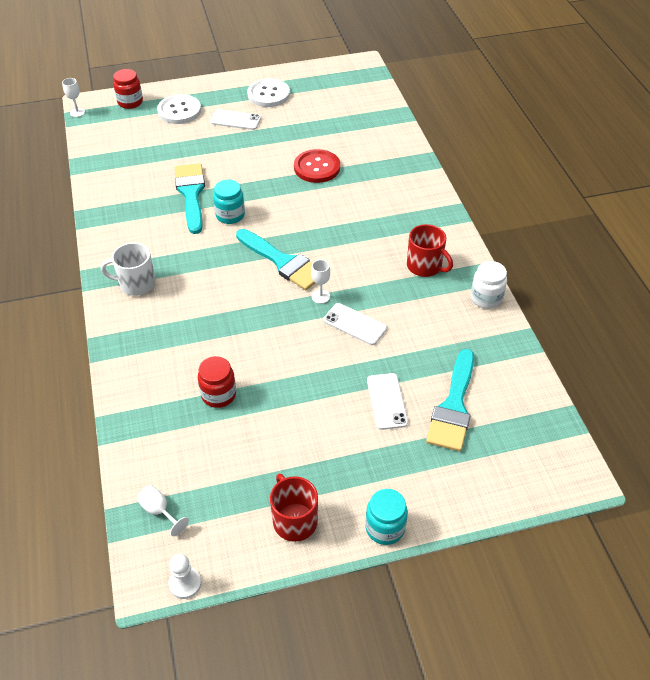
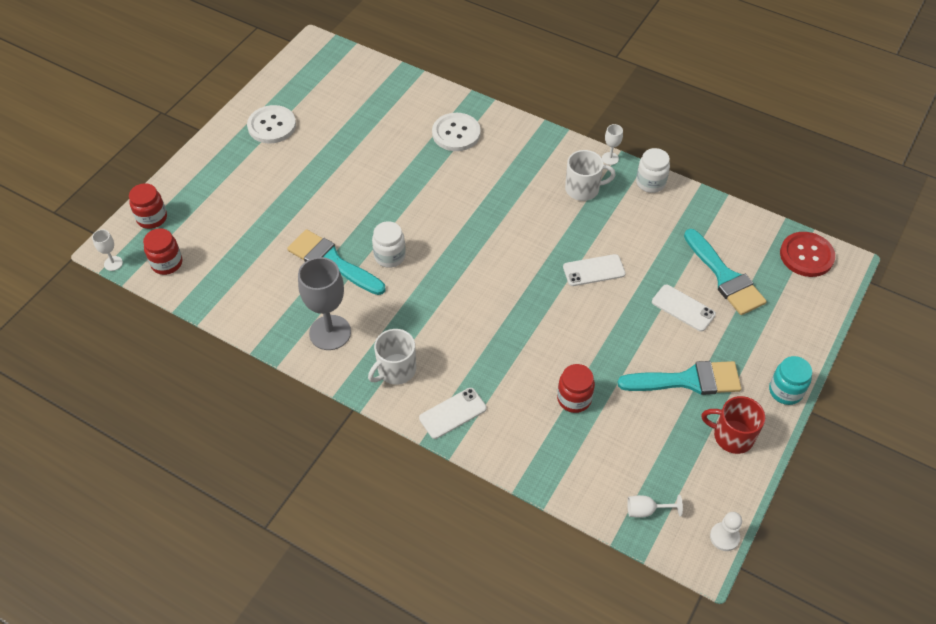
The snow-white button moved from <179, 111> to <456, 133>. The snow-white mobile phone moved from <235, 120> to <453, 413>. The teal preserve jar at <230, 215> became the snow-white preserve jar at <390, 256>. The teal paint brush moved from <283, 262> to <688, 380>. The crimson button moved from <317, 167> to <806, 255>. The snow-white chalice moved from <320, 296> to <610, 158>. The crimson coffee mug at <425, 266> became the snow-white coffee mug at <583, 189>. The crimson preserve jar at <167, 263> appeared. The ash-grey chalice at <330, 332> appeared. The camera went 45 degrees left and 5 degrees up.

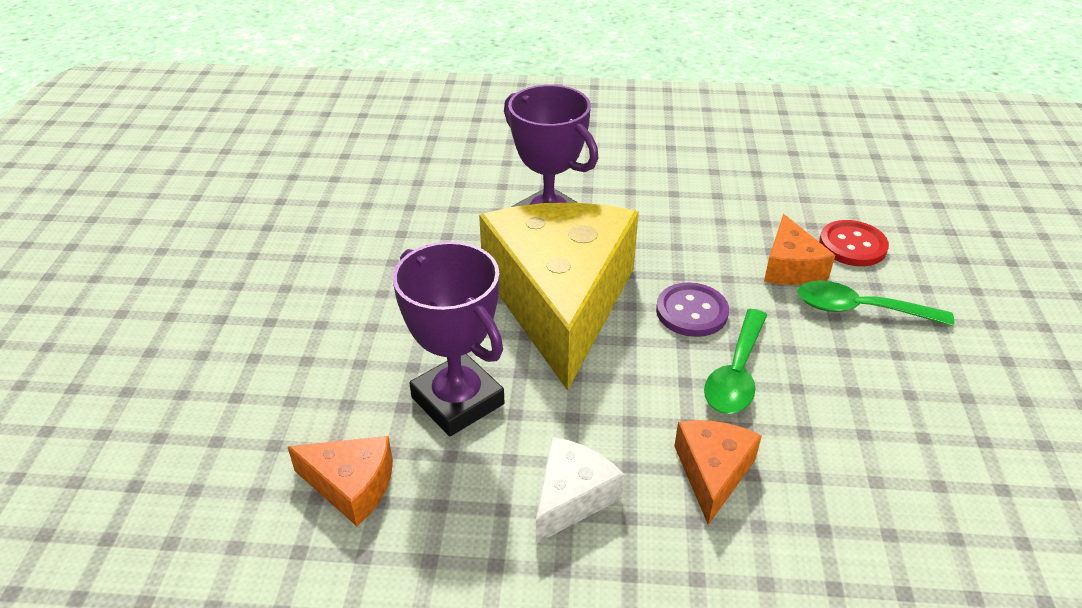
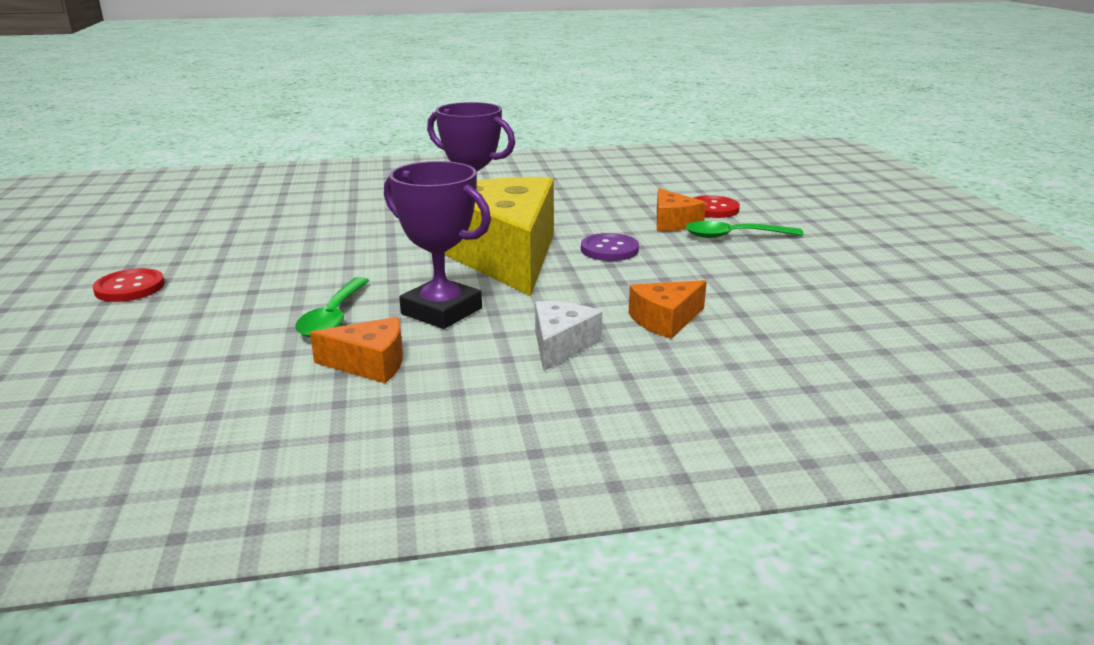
The orange piece of cheese at <713, 473> turned 120 degrees counterclockwise. The leaf-green tablespoon moved from <736, 373> to <333, 317>. The crimson button at <130, 288> appeared. The camera went 15 degrees left and 15 degrees down.

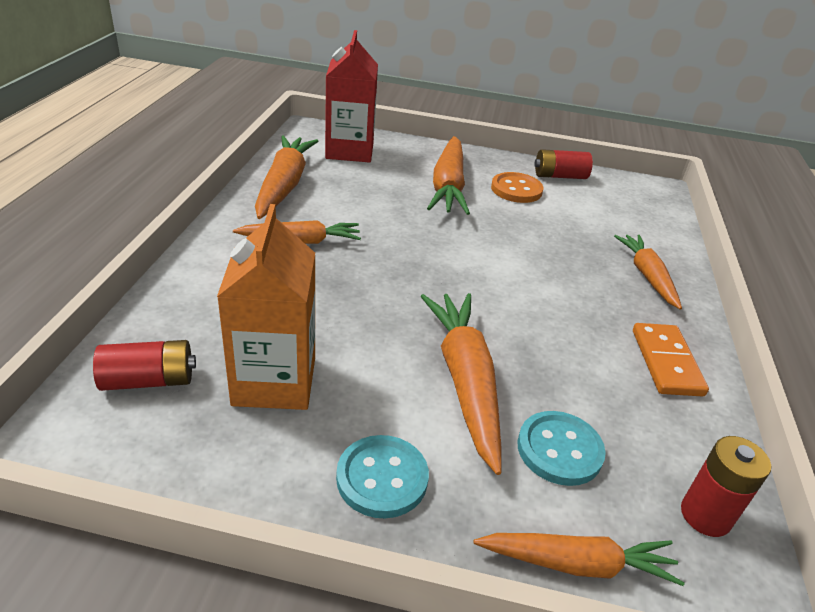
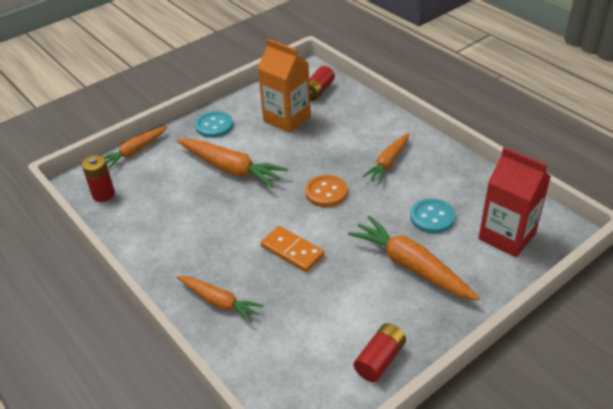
The orange toy carrot at <284, 185> disappeared. The orange button moved from <516, 189> to <326, 192>. The teal button moved from <559, 450> to <432, 217>. The orange domino tile moved from <666, 362> to <292, 251>. The camera went 135 degrees right and 5 degrees up.

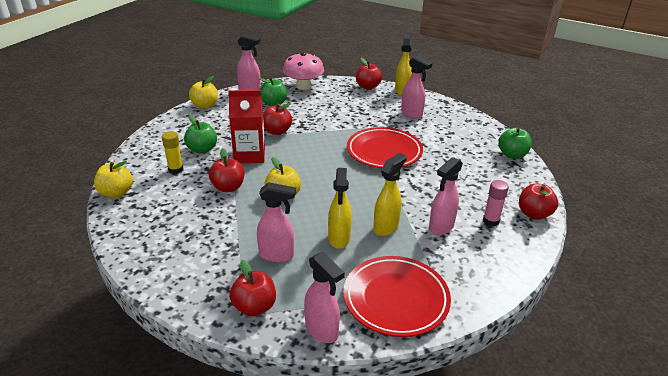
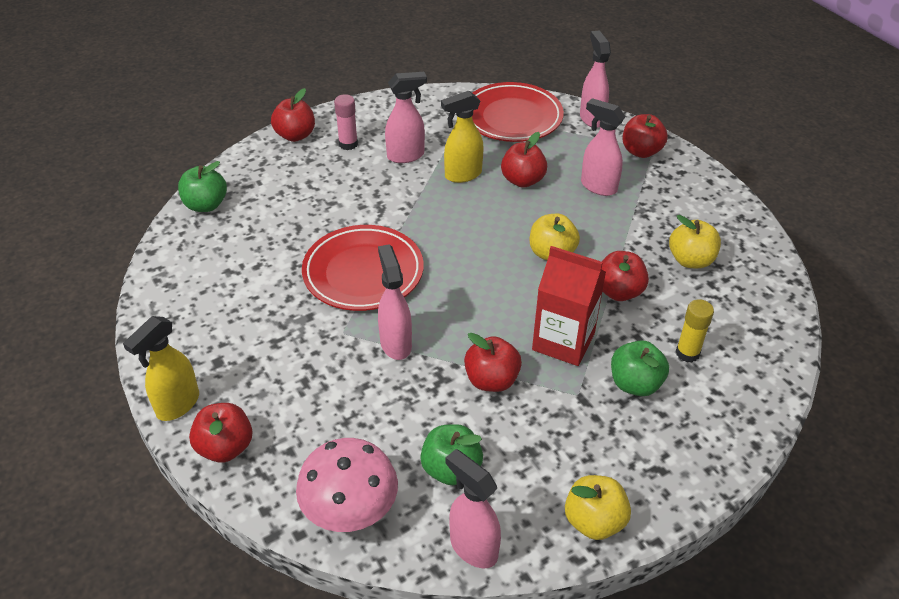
The bright yellow toy apple moved from <116, 193> to <690, 260>. The bright yellow sprayer at <339, 239> was replaced by the crimson toy apple at <522, 180>. The rose-pink sprayer moved from <412, 114> to <395, 343>. The camera went 150 degrees left and 10 degrees up.

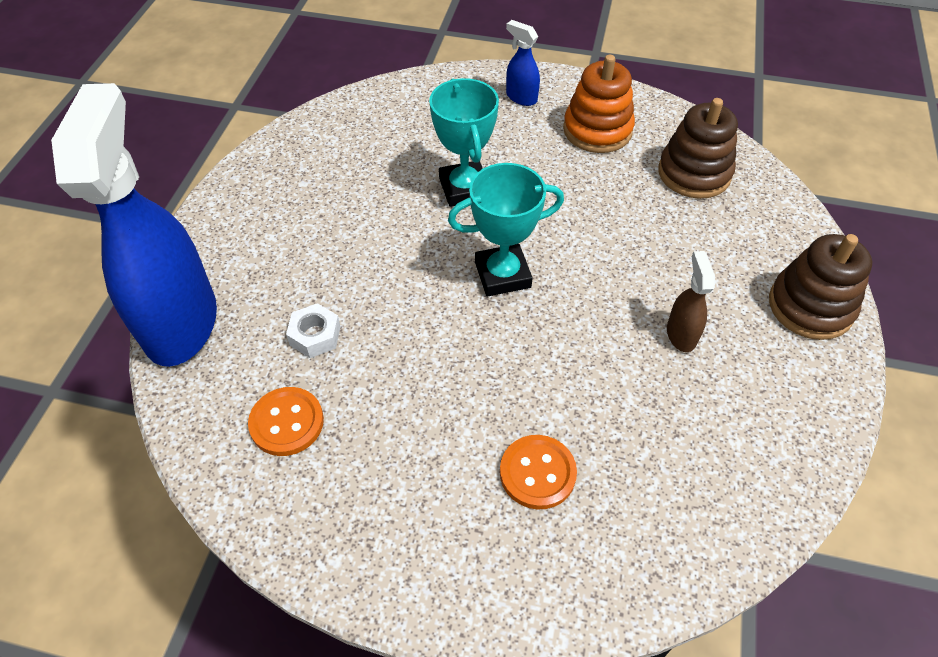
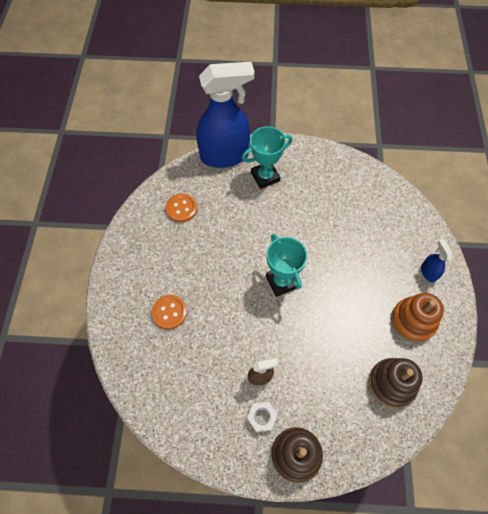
The snow-white hexagon nut moved from <315, 336> to <262, 417>. The teal award cup moved from <464, 188> to <265, 177>. The cobalt sprayer at <521, 97> turned 45 degrees counterclockwise. The camera went 80 degrees right and 10 degrees up.

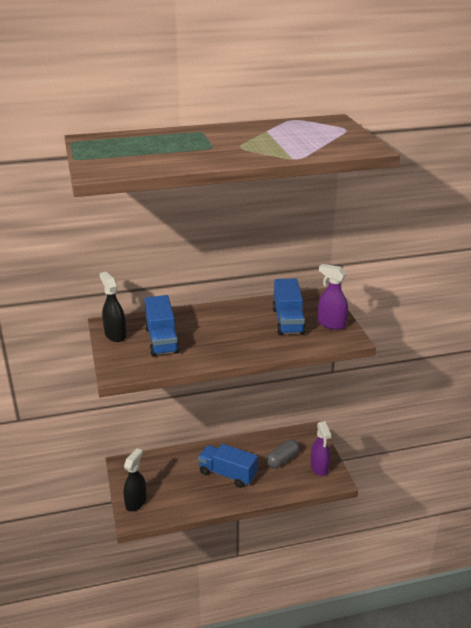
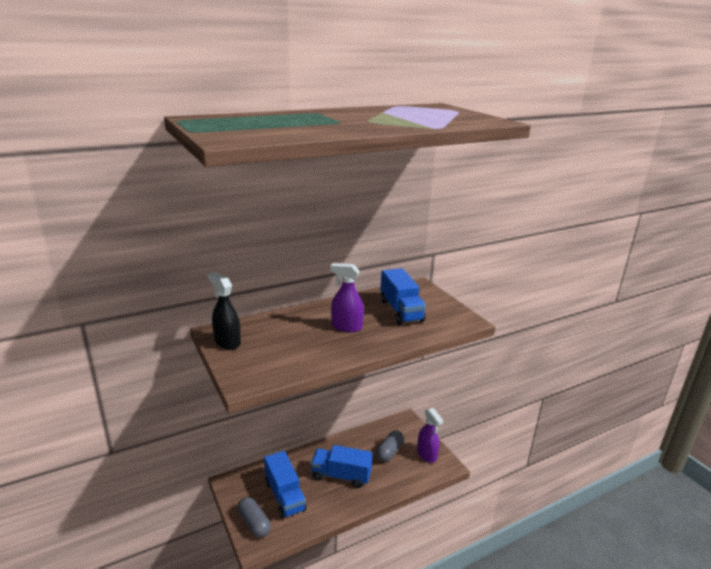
The ebony sprayer at <136, 502> was replaced by the ash-grey pill shape at <254, 523>. The cobalt toy truck moved from <162, 340> to <285, 496>. The violet sprayer moved from <331, 324> to <346, 327>. The camera went 15 degrees left and 5 degrees down.

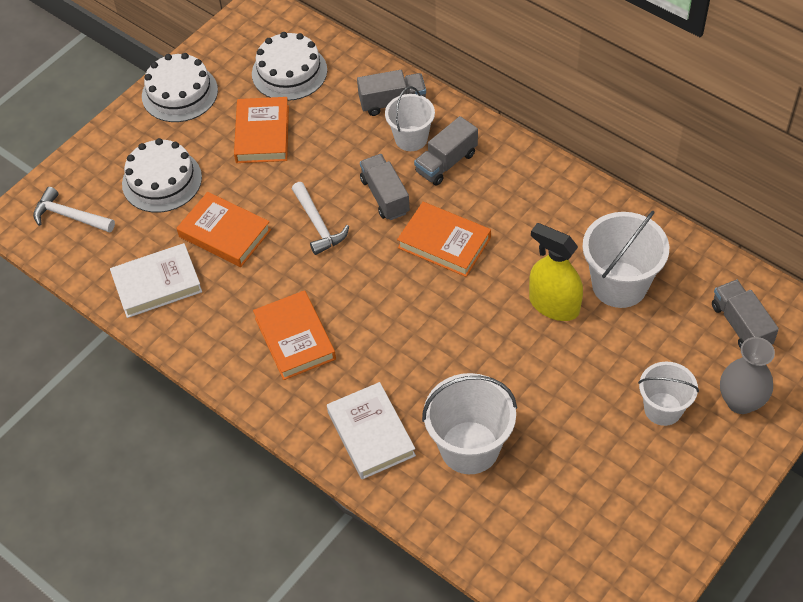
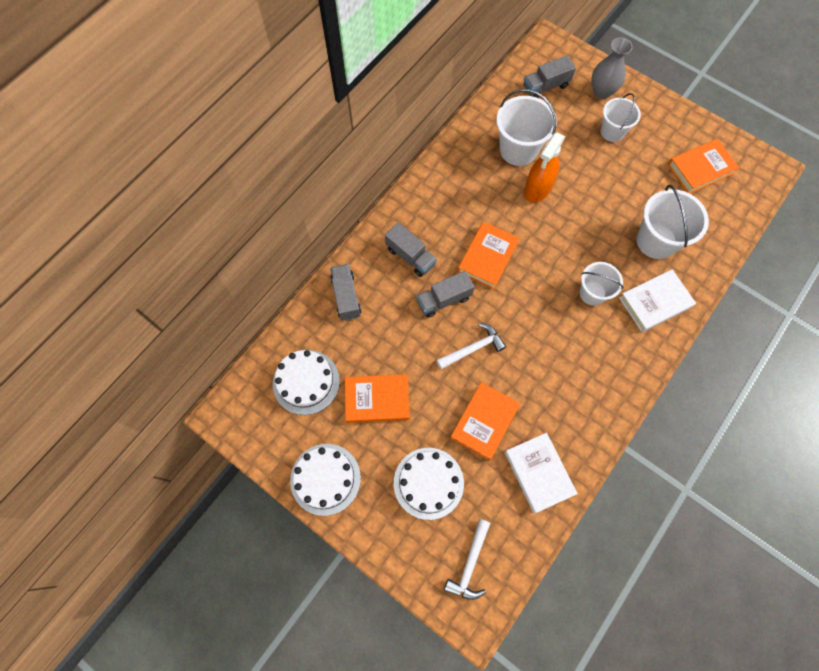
The orange hardback moved from <295, 338> to <700, 169>. The snow-white pail moved from <411, 138> to <592, 293>. The bright yellow sprayer at <554, 305> became the orange sprayer at <538, 188>. The camera went 95 degrees left and 15 degrees up.

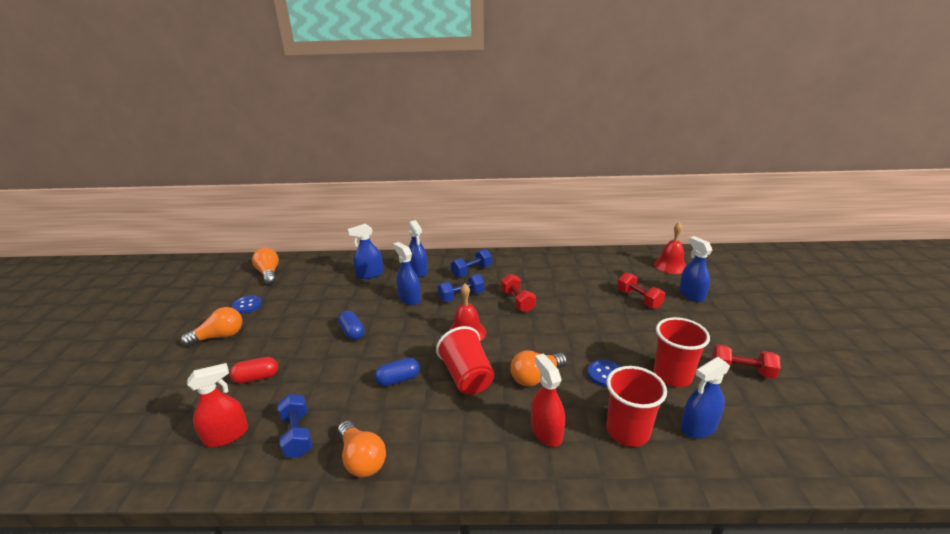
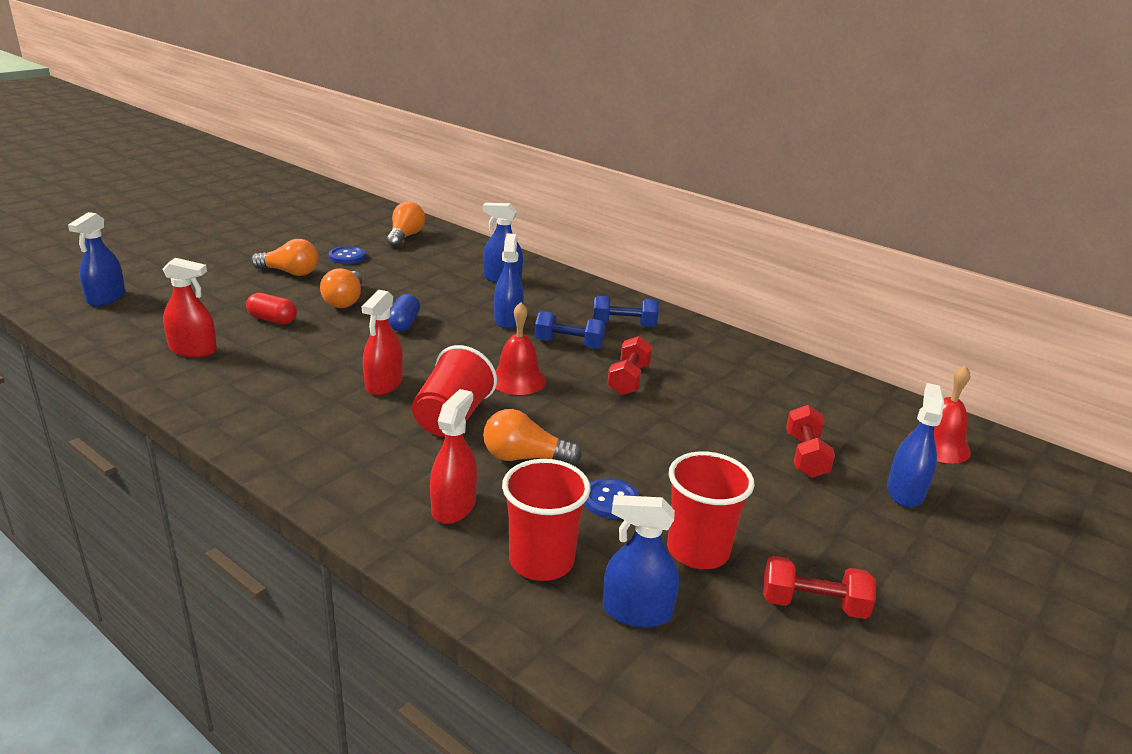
The cobalt free weight at <297, 435> disappeared. The orange light bulb moved from <362, 459> to <345, 301>. The cobalt pill shape at <398, 380> was replaced by the crimson sprayer at <384, 384>. The cobalt sprayer moved from <418, 271> to <106, 298>. The crimson free weight at <741, 371> turned 45 degrees counterclockwise. The camera went 35 degrees right and 0 degrees up.

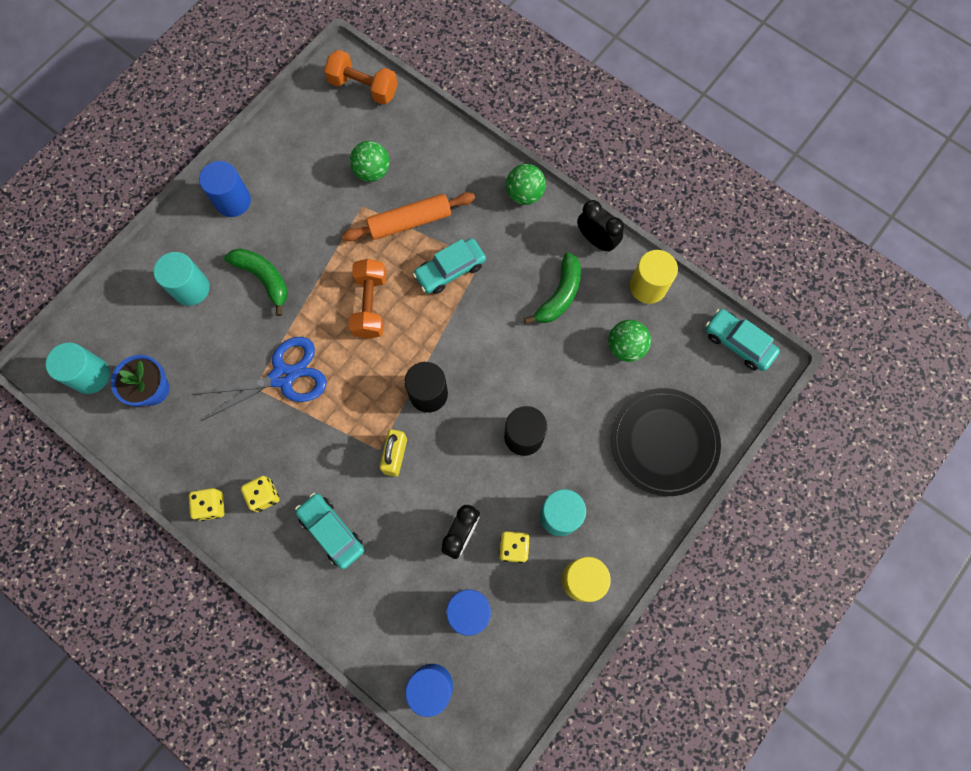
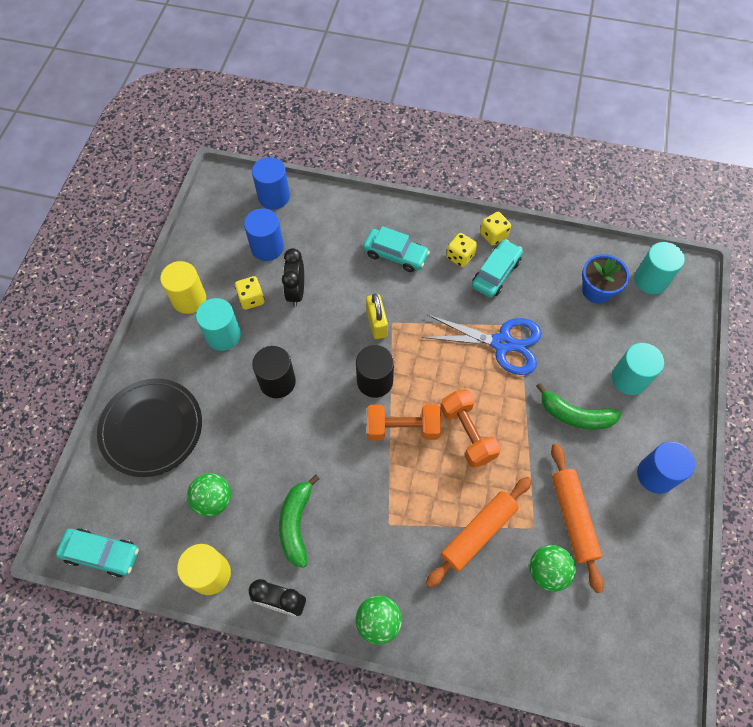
The cobalt scissors at <283, 376> turned 120 degrees counterclockwise. The orange free weight moved from <363, 87> to <402, 428>. The teal car moved from <450, 270> to <496, 273>. The orange pastry roller at <573, 518> appeared. The camera went 155 degrees right and 10 degrees down.

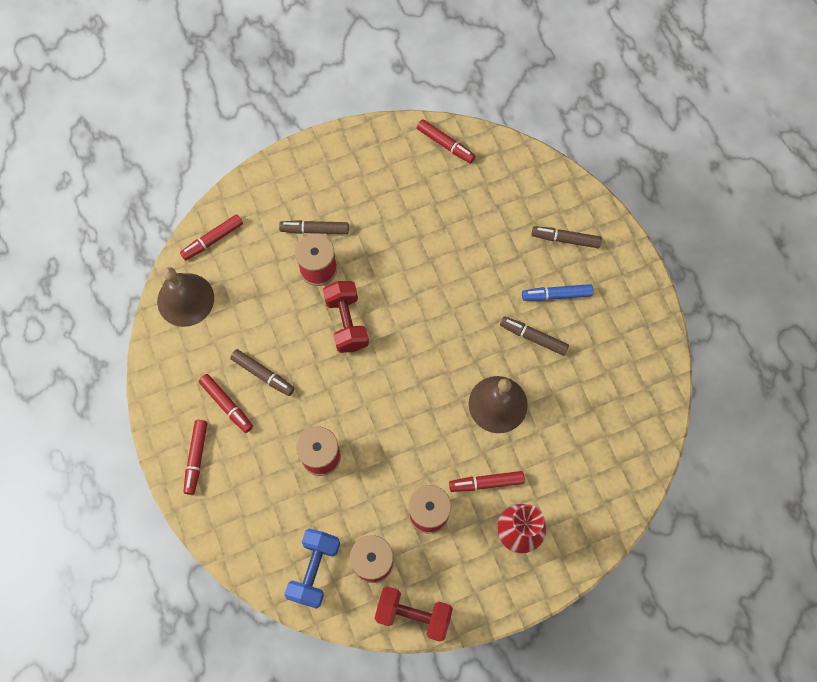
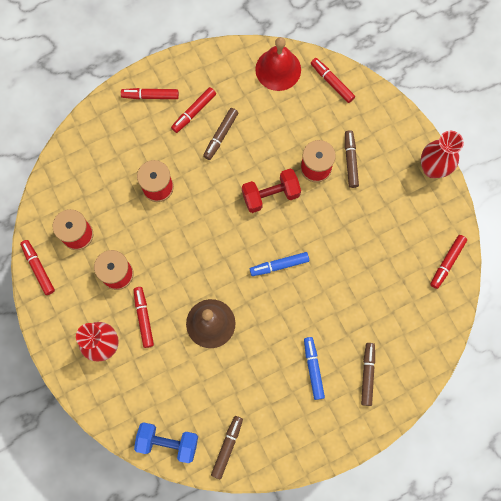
The brown bell at <185, 299> became the crimson bell at <278, 69>. The cobalt free weight moved from <314, 570> to <168, 442>. The crimson free weight at <413, 614> was replaced by the crimson marker at <38, 268>. The brown marker moved from <533, 338> to <227, 447>. The cobalt marker at <279, 265> appeared. The crimson tall vase at <432, 168> appeared. The camera went 85 degrees right and 5 degrees up.

